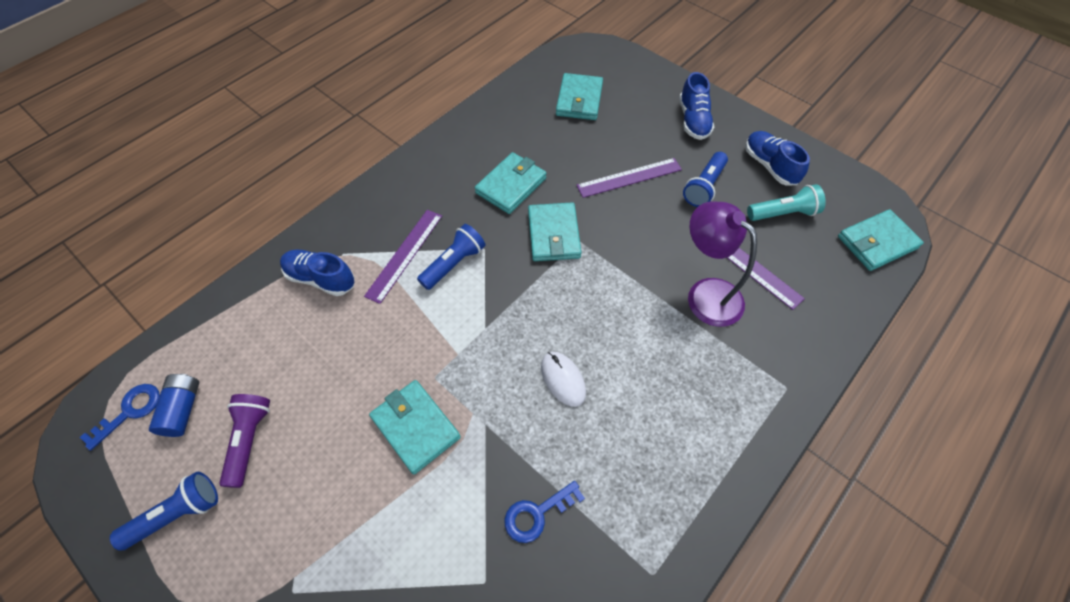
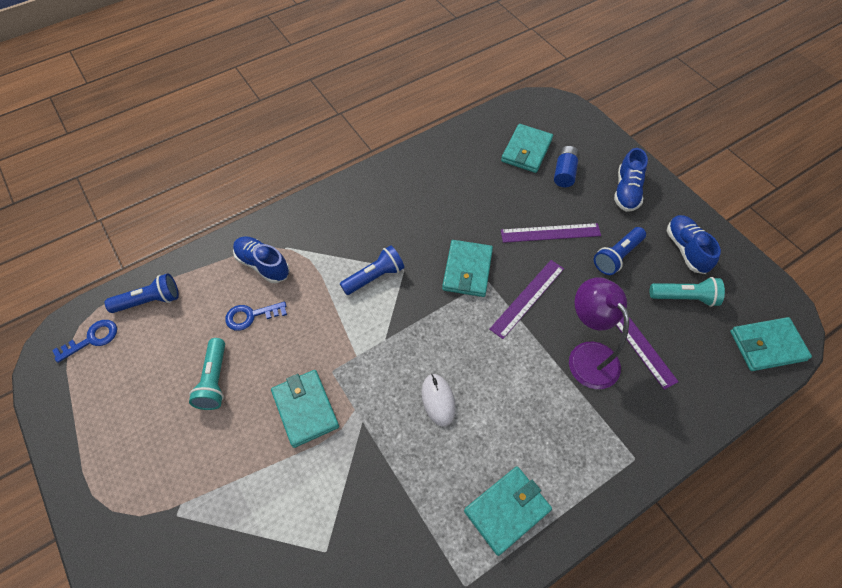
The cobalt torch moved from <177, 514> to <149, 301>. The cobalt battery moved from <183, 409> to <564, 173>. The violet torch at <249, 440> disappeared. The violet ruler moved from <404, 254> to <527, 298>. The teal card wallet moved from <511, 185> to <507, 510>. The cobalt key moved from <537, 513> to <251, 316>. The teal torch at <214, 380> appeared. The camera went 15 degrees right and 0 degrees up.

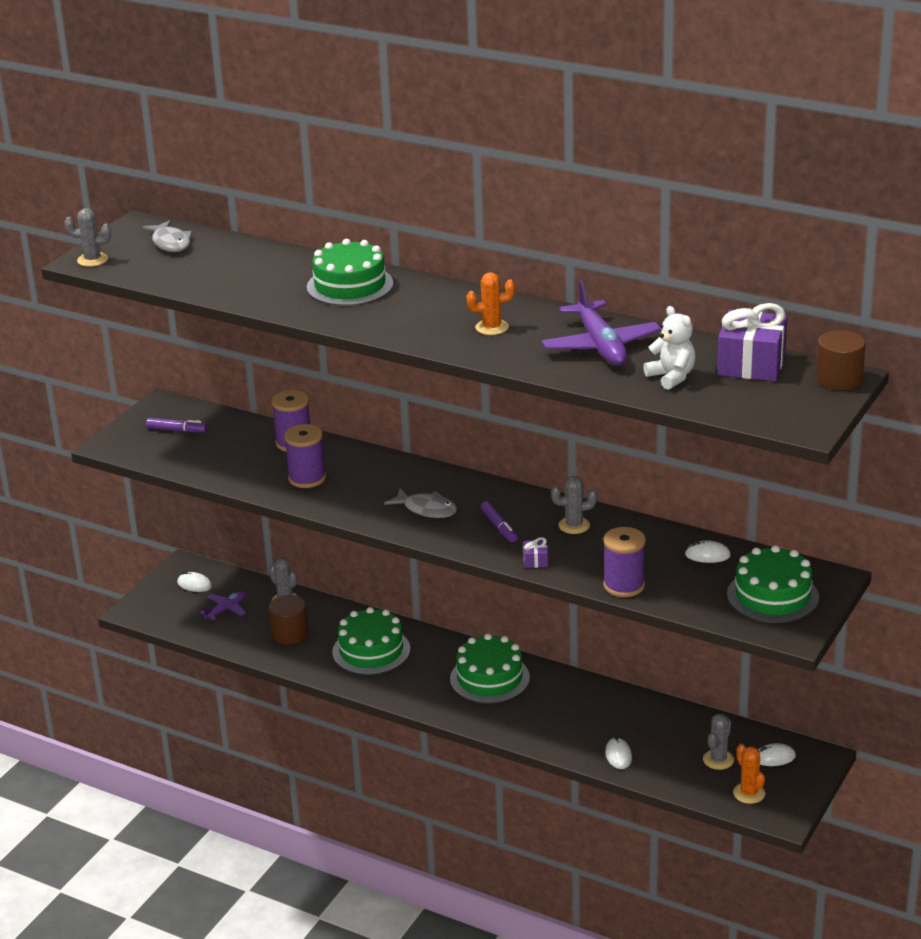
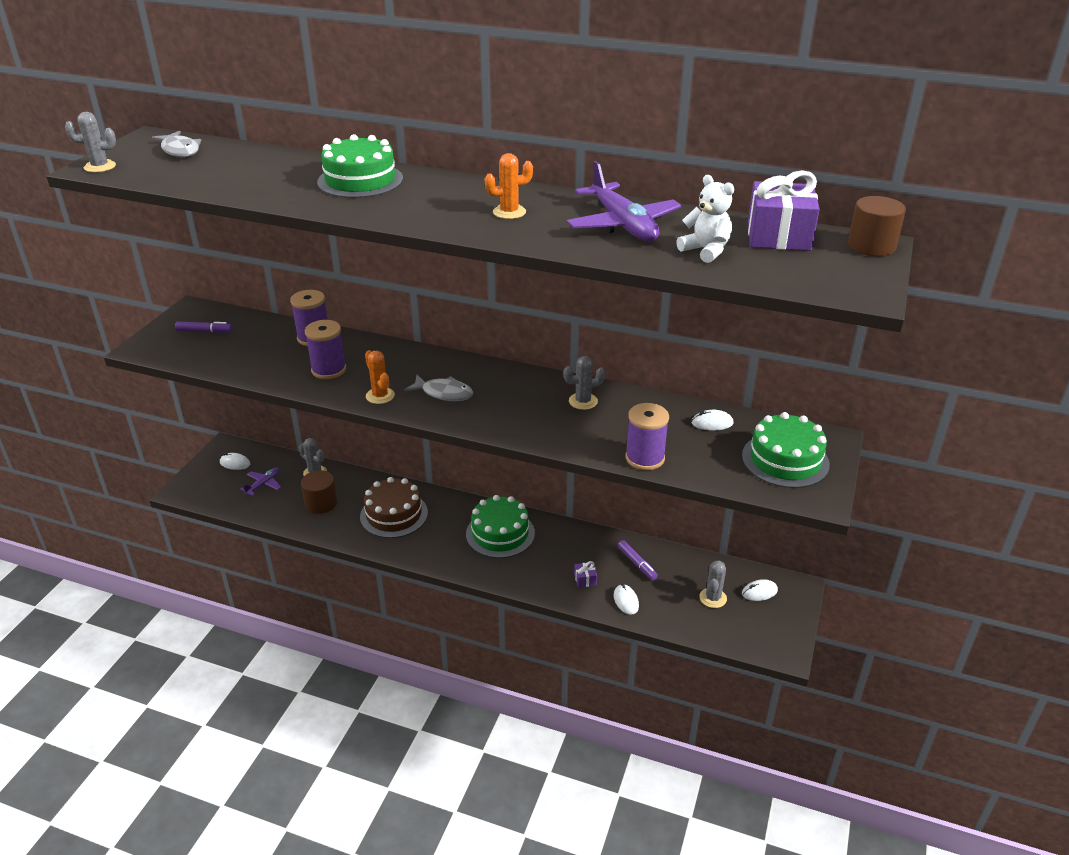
The leaf-green gateau at <371, 651> became the brown gateau at <394, 514>. The violet marker moved from <499, 527> to <636, 563>. The violet gift moved from <535, 561> to <585, 579>. The orange prickly plant moved from <749, 793> to <380, 396>. The camera went 10 degrees left and 5 degrees up.

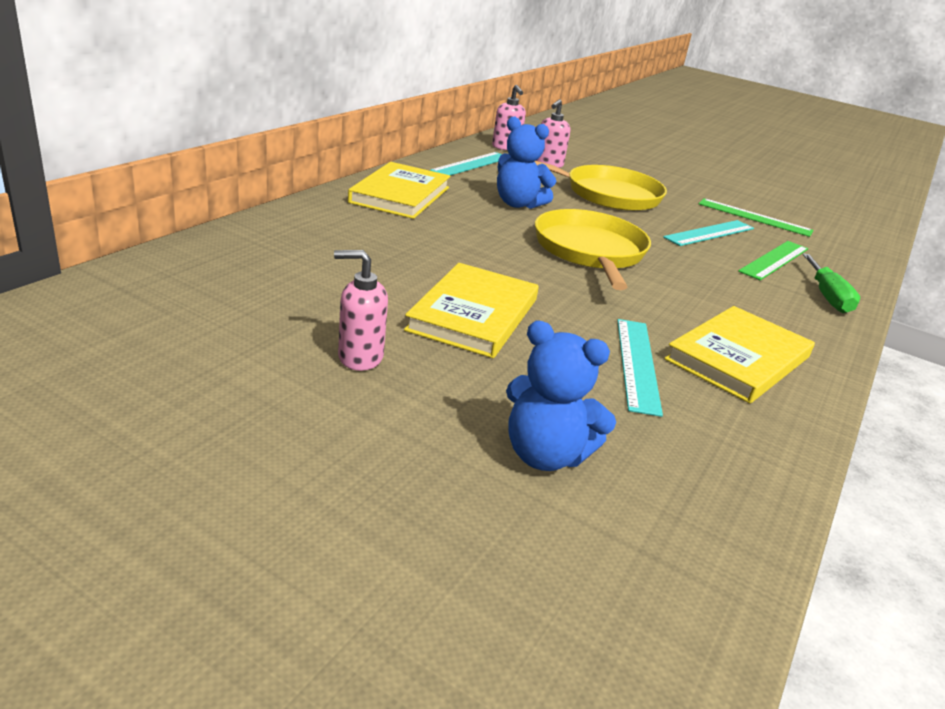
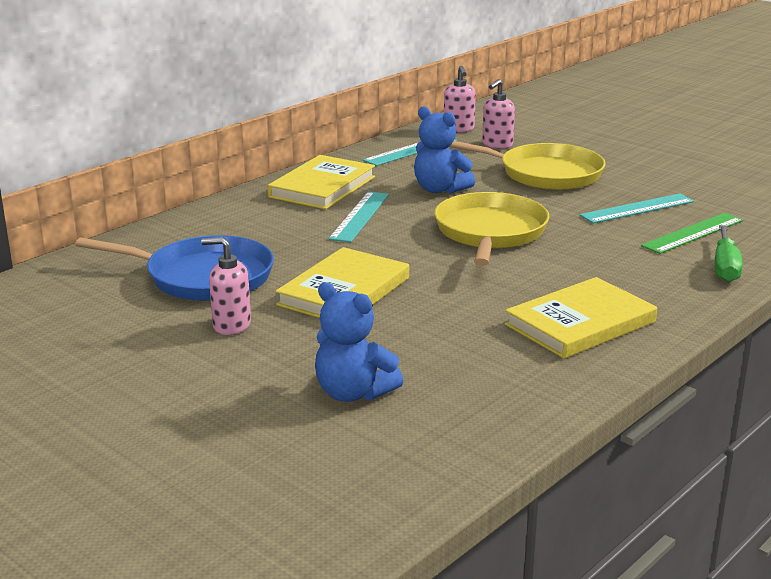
The teal ruler moved from <637, 364> to <360, 216>. The leaf-green ruler at <754, 217> disappeared. The cobalt frying pan at <203, 277> appeared. The camera went 15 degrees right and 5 degrees down.

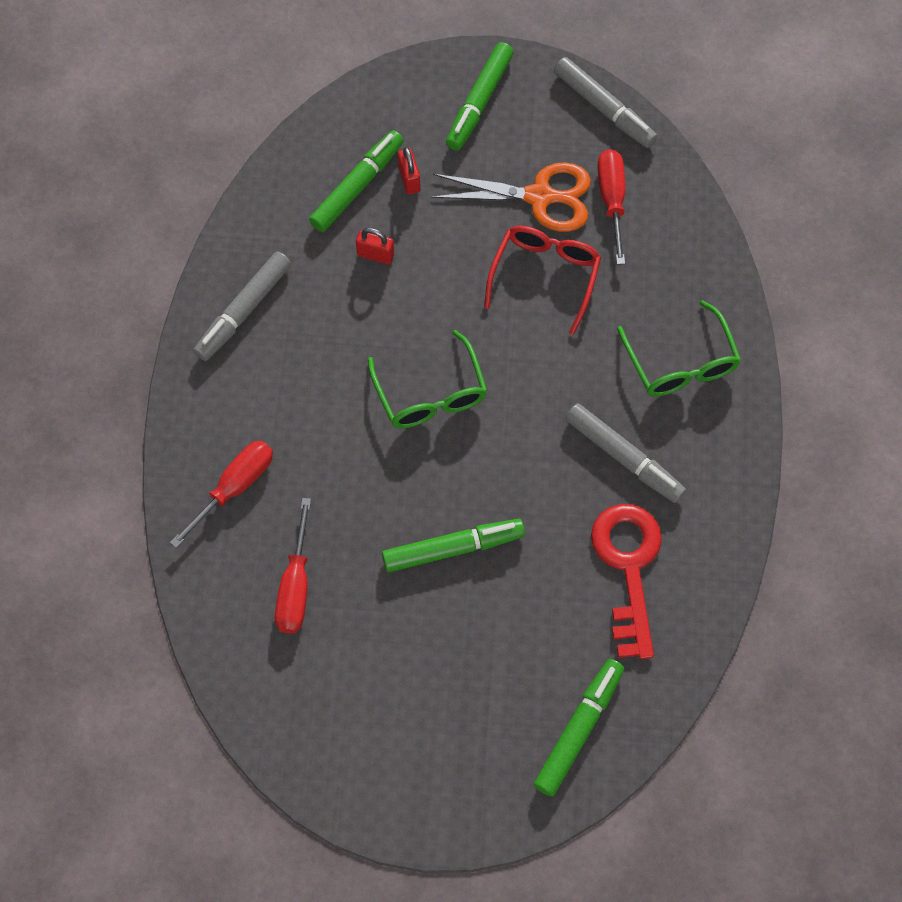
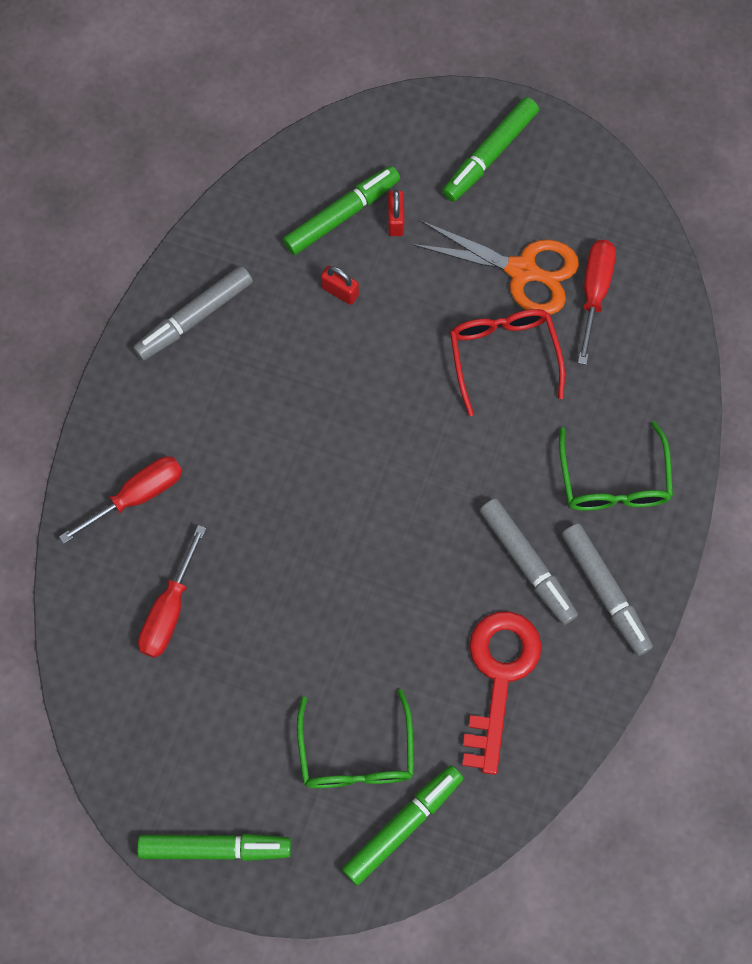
The leaf-green glasses moved from <430, 394> to <356, 755>. The leaf-green marker moved from <453, 548> to <215, 848>. The crimson glasses at <545, 276> turned 45 degrees counterclockwise. The ash-grey marker moved from <604, 108> to <605, 591>. The camera went 15 degrees right and 5 degrees up.

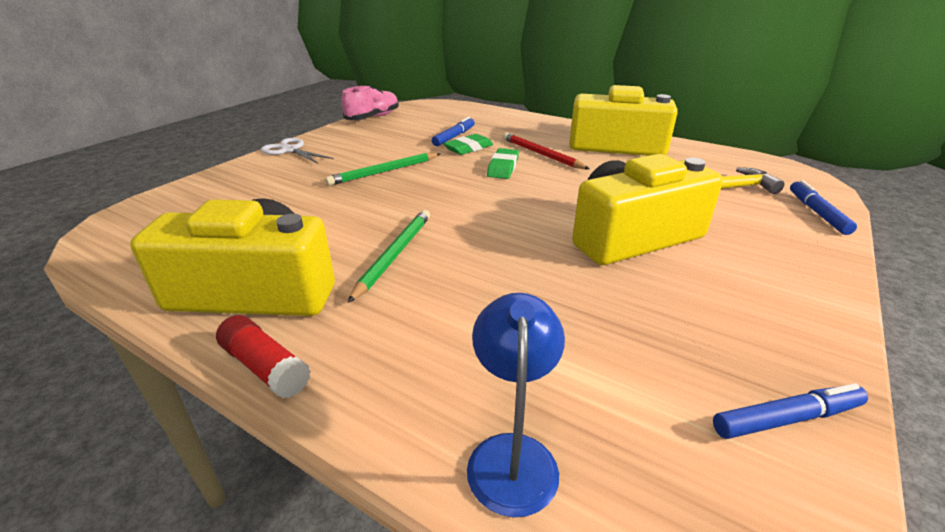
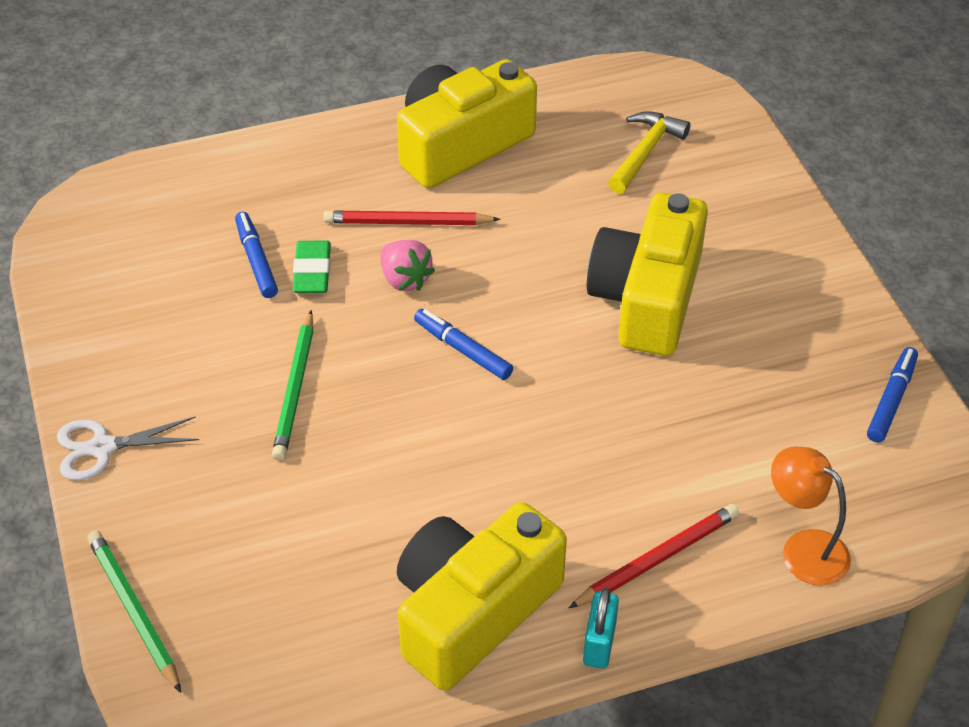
The crimson stick of glue at <265, 367> was replaced by the teal lock at <599, 643>. The rose-pink lace-up shoe at <373, 117> disappeared. The leaf-green pencil moved from <394, 255> to <134, 611>. The cobalt reading lamp at <512, 454> became the orange reading lamp at <803, 549>. The leaf-green pencil eraser at <503, 167> was replaced by the rose-pink toy strawberry at <405, 279>. The cobalt marker moved from <817, 213> to <463, 350>. The crimson pencil at <657, 559> appeared. The camera went 50 degrees left and 15 degrees up.

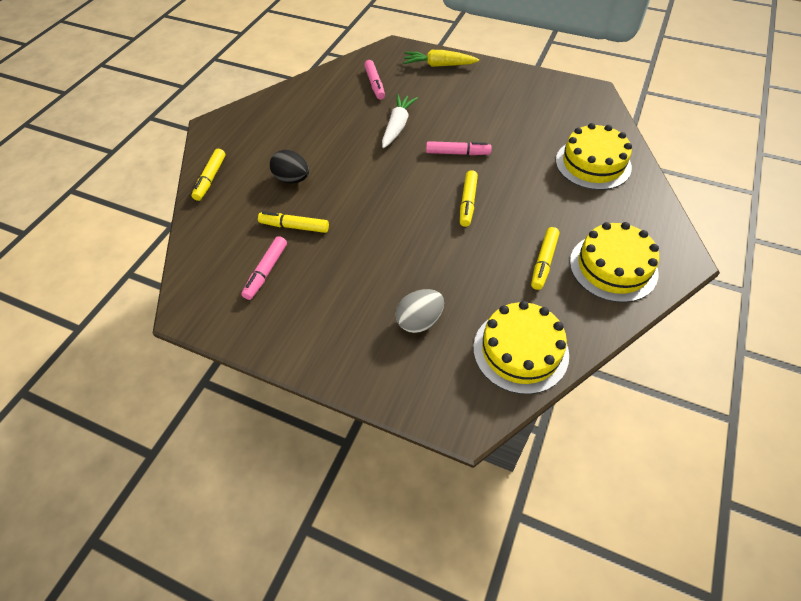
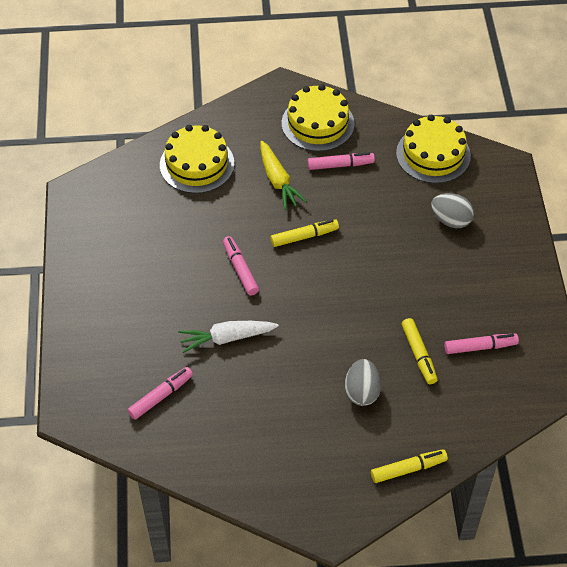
The ebony egg shape at <292, 179> became the ash-grey egg shape at <362, 391>. The bright yellow toy carrot moved from <439, 65> to <278, 181>. The bright yellow marker at <543, 262> became the rose-pink marker at <340, 165>. The camera went 120 degrees left and 0 degrees up.

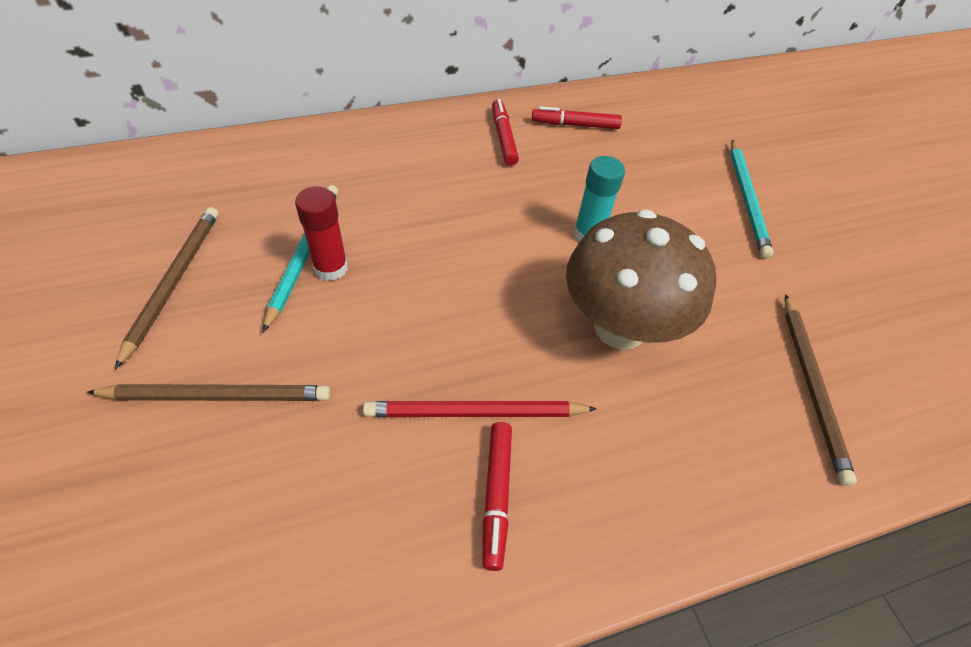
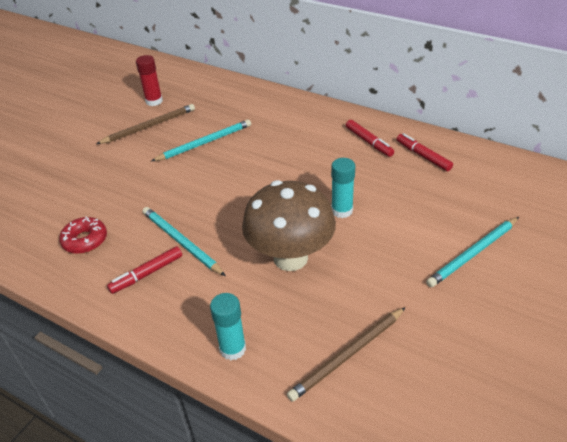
The brown pencil at <218, 396> disappeared. The crimson stick of glue moved from <331, 268> to <154, 101>. The crimson pencil at <475, 413> became the teal pencil at <181, 242>. The crimson marker at <503, 138> turned 105 degrees clockwise. The crimson doughnut at <85, 240> appeared. The teal stick of glue at <232, 349> appeared. The camera went 55 degrees right and 10 degrees down.

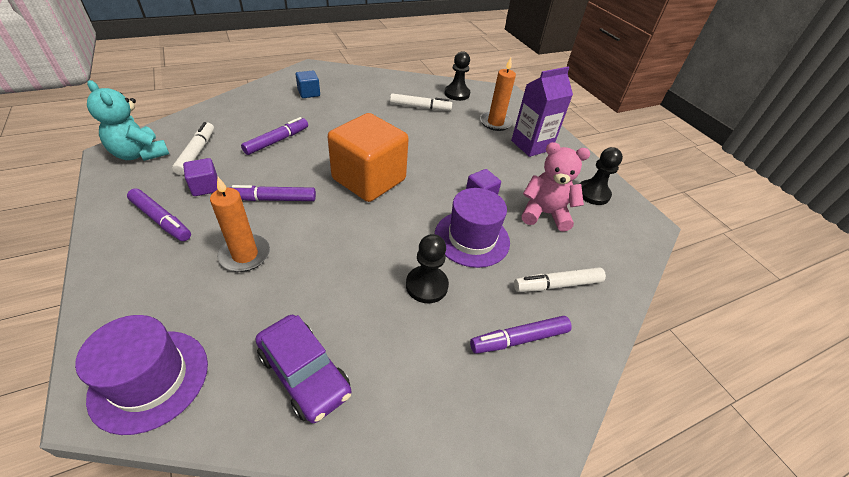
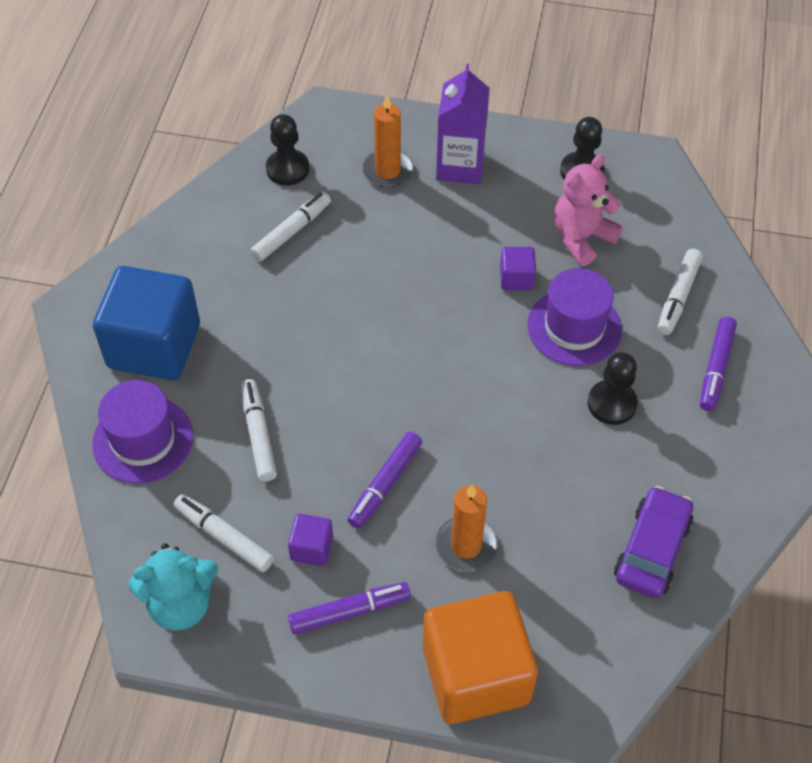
The violet hat moved from <150, 379> to <143, 440>. The violet marker at <277, 141> became the snow-white marker at <258, 435>. The violet car at <304, 373> turned 60 degrees counterclockwise. The cobalt cube at <309, 93> changed to 2.31 times the size. The orange cube moved from <369, 179> to <475, 674>. The camera went 50 degrees left and 10 degrees up.

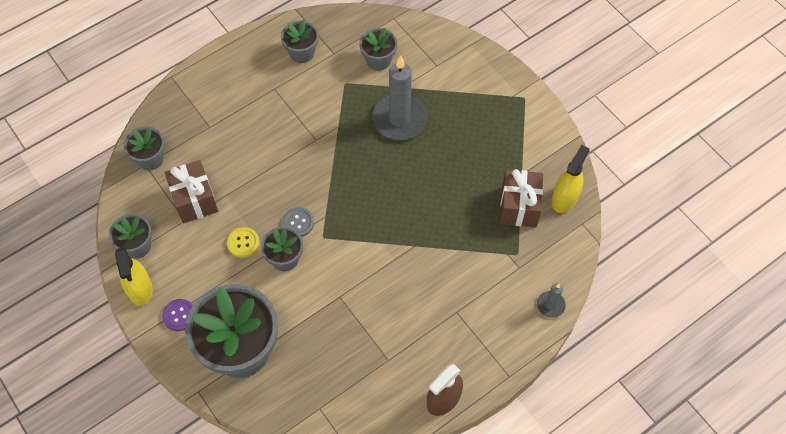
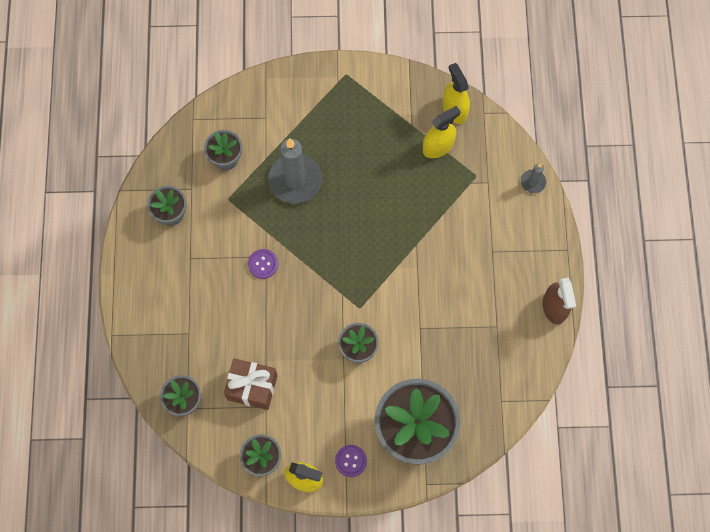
The bright yellow button at <243, 243> disappeared. The ash-grey button at <298, 223> disappeared. The brown gift at <519, 206> was replaced by the bright yellow sprayer at <438, 146>. The violet button at <263, 264> appeared. The camera went 55 degrees left and 10 degrees up.

